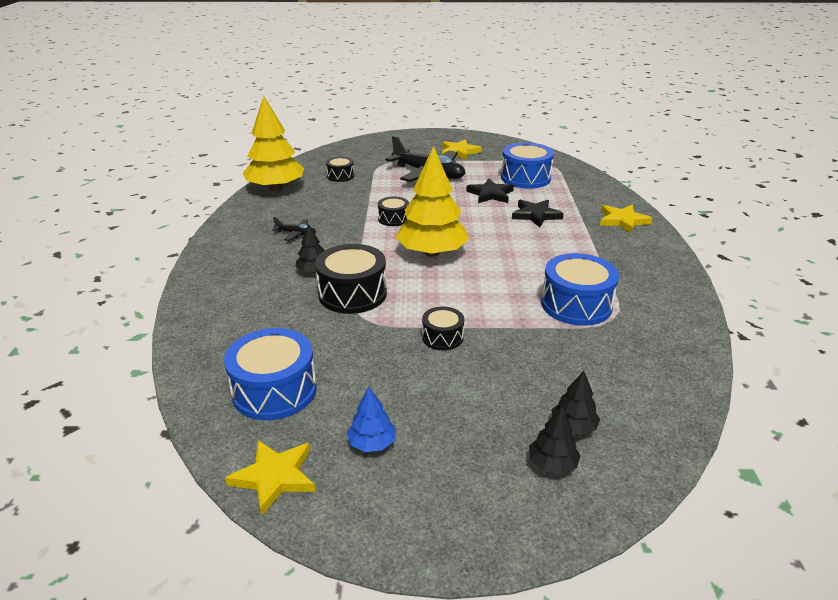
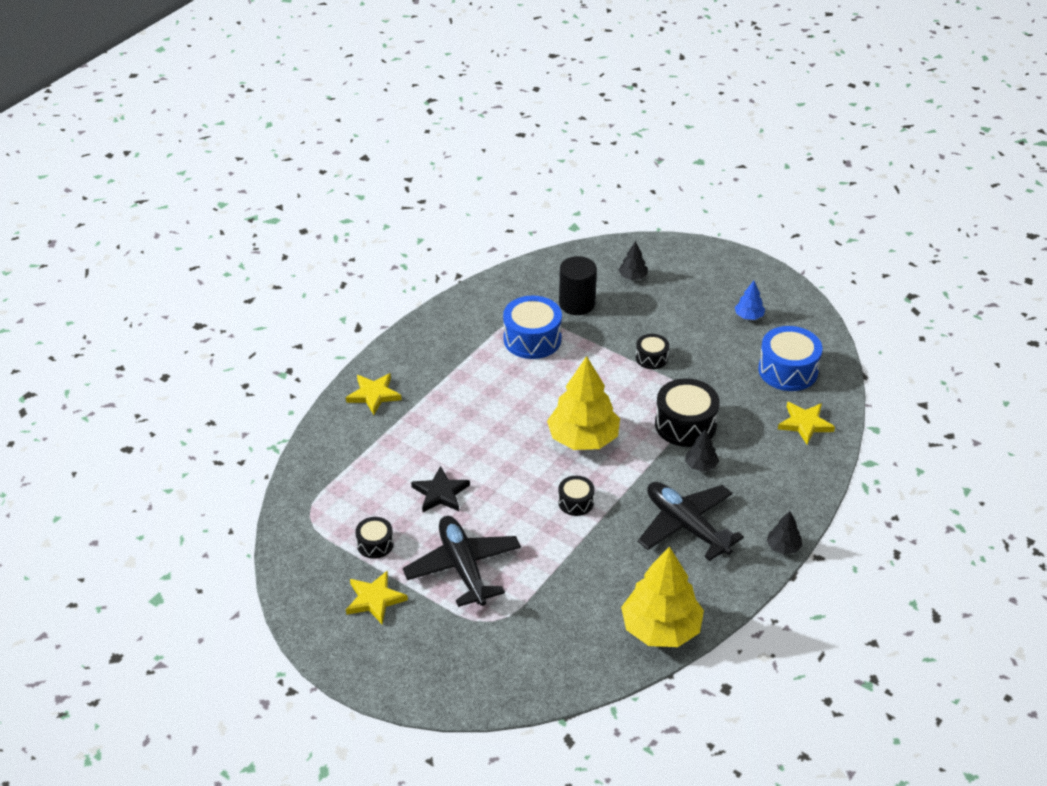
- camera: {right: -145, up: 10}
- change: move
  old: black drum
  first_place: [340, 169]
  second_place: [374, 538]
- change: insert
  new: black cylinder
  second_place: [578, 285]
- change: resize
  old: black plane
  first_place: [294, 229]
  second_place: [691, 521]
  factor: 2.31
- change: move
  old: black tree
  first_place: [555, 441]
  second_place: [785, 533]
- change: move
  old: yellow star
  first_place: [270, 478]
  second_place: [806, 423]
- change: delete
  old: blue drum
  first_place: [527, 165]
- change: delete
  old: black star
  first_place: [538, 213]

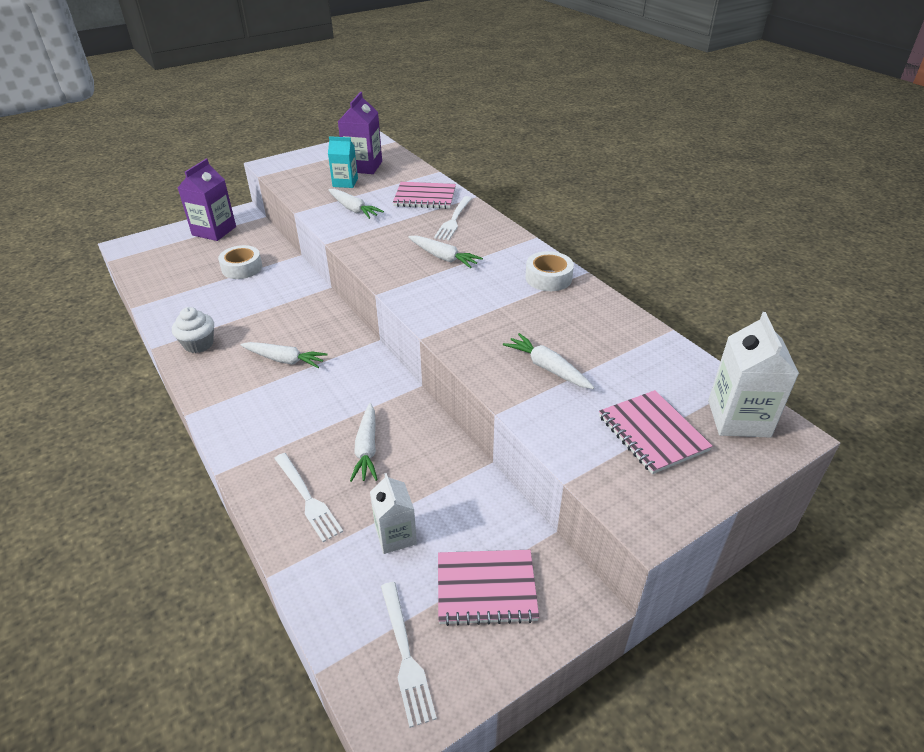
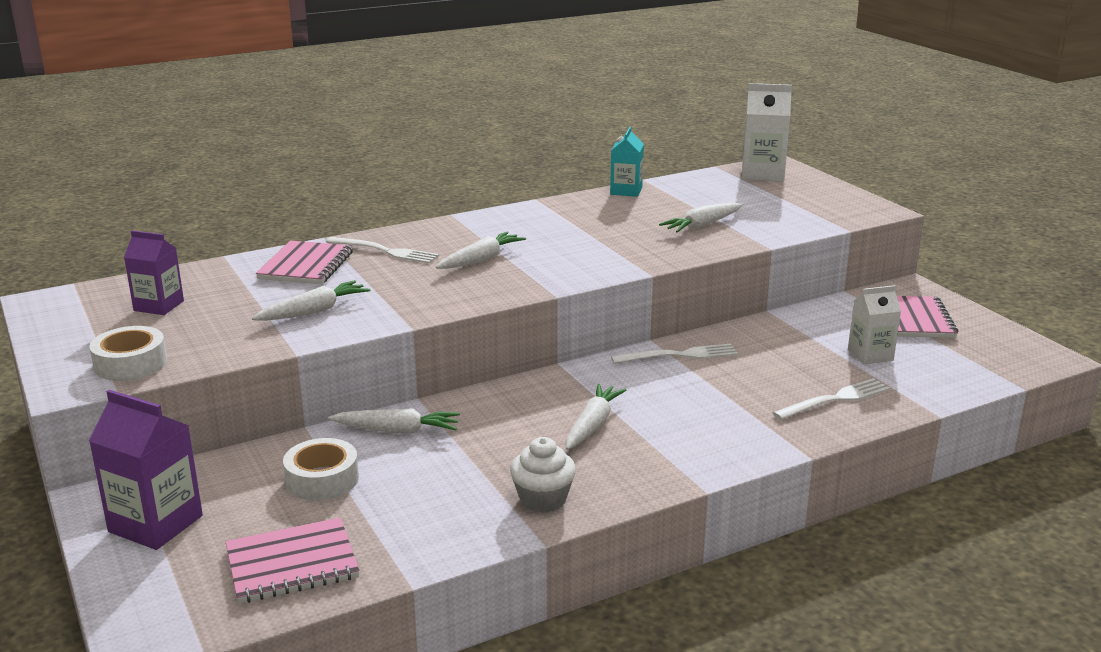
- camera: {right: -85, up: -15}
- change: move
  old: white tape
  first_place: [549, 271]
  second_place: [128, 353]
- change: resize
  old: purple carton
  first_place: [360, 133]
  second_place: [154, 272]
  factor: 0.66
- change: move
  old: pink notebook
  first_place: [656, 432]
  second_place: [293, 560]
- change: move
  old: white carrot
  first_place: [364, 442]
  second_place: [394, 421]
- change: move
  old: turquoise carton
  first_place: [343, 162]
  second_place: [627, 162]
- change: move
  old: white fork
  first_place: [409, 655]
  second_place: [674, 353]

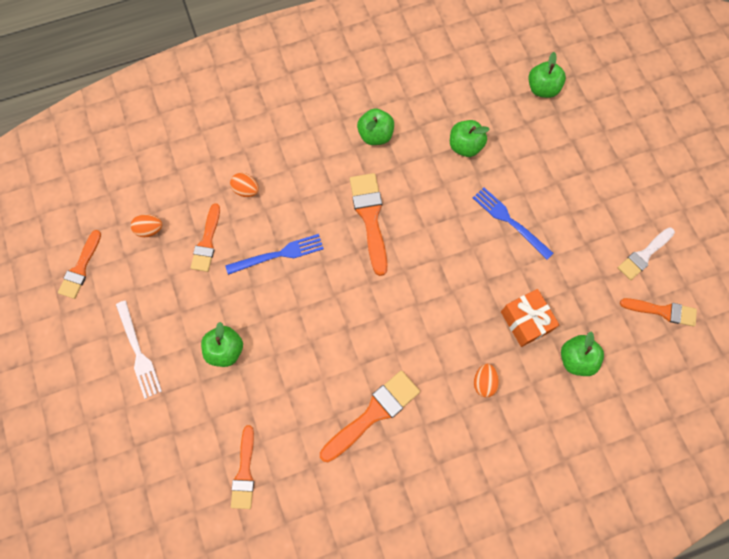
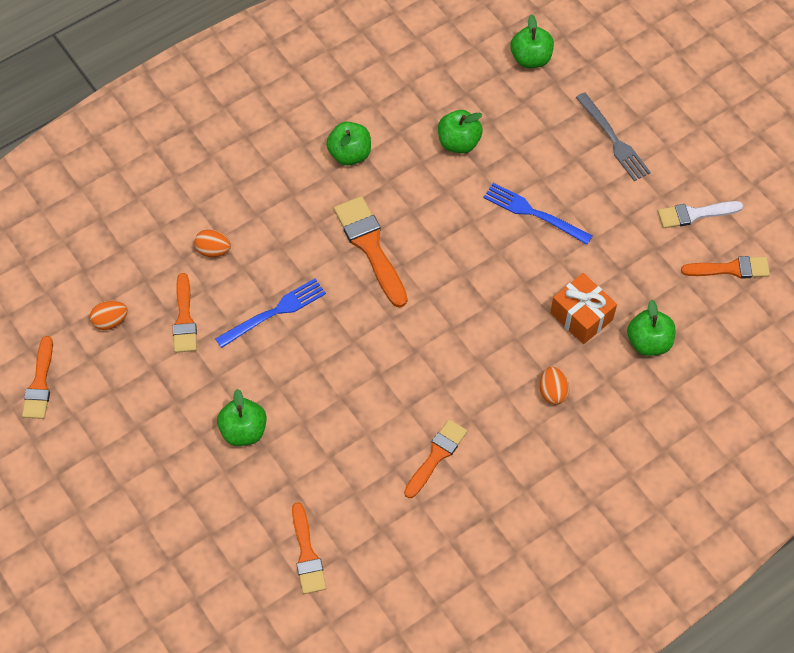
- camera: {right: -15, up: -10}
- change: resize
  old: orange brush
  first_place: [370, 416]
  second_place: [435, 458]
  factor: 0.66
- change: insert
  new: grey fork
  second_place: [613, 136]
- change: rotate
  old: white brush
  first_place: [646, 253]
  second_place: [700, 214]
  degrees: 45
- change: delete
  old: white fork
  first_place: [139, 349]

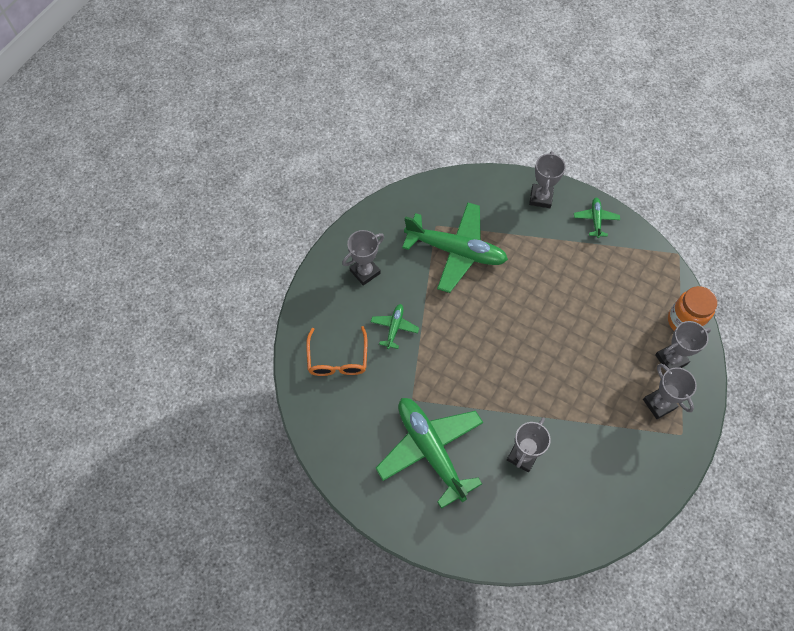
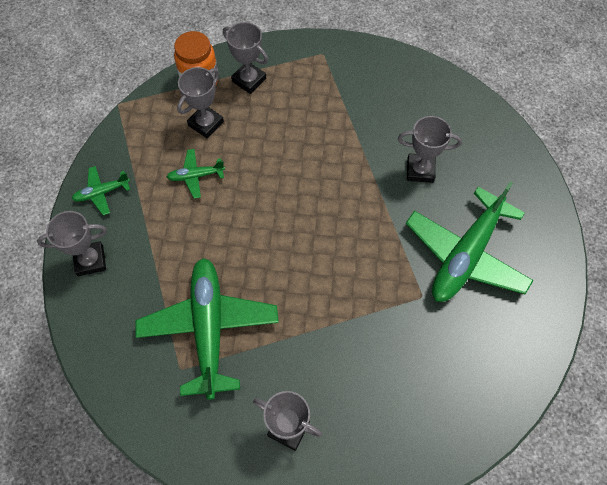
- camera: {right: -115, up: 0}
- change: move
  old: green plane
  first_place: [395, 326]
  second_place: [196, 174]
- change: move
  old: grey trophy
  first_place: [670, 391]
  second_place: [200, 102]
- change: delete
  old: orange glasses
  first_place: [336, 351]

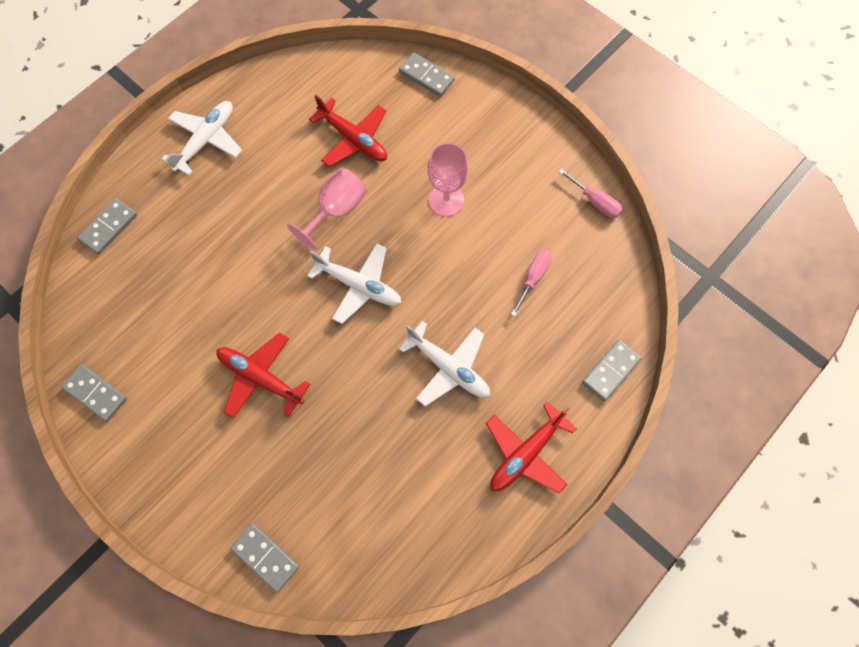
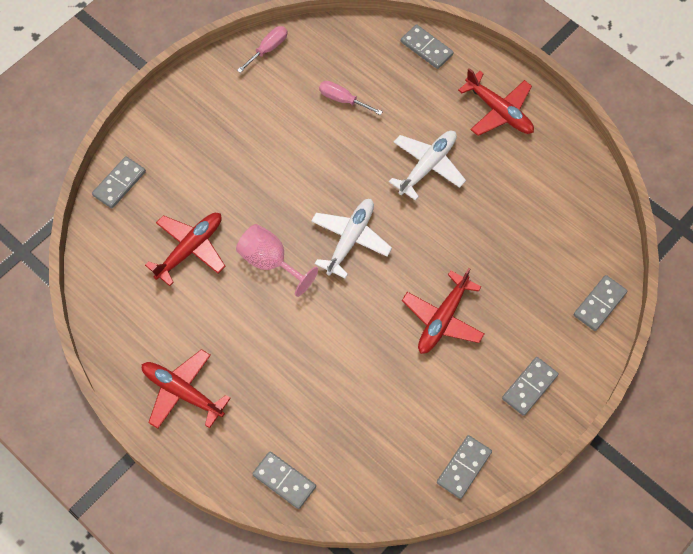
- camera: {right: -90, up: -5}
- change: recolor
  old: white plane
  new: red plane
  first_place: [202, 138]
  second_place: [186, 389]
- change: insert
  new: grey domino
  second_place: [530, 386]
- change: delete
  old: pink goblet
  first_place: [448, 180]

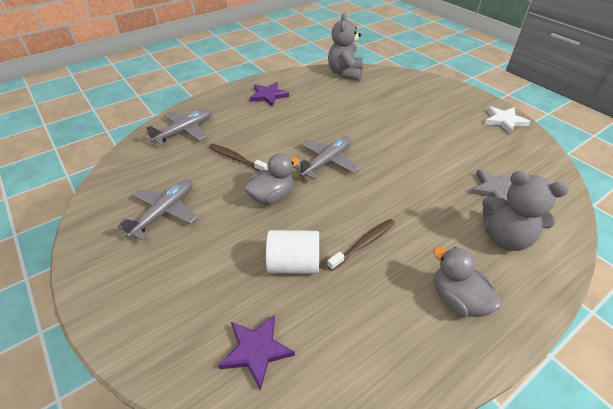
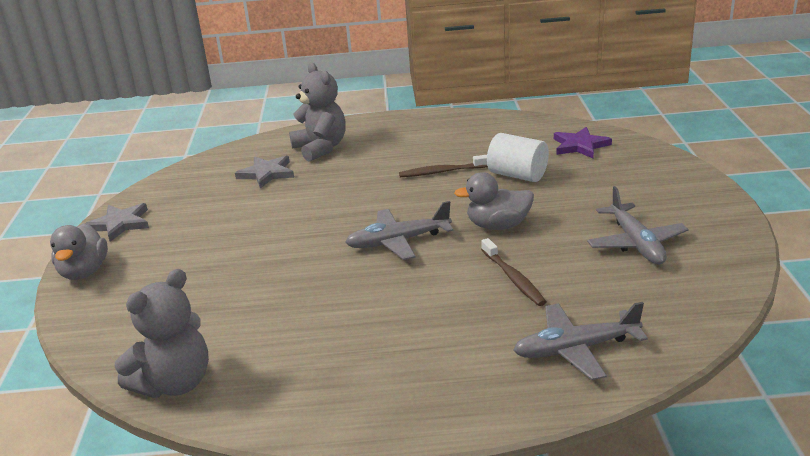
- camera: {right: -145, up: -15}
- change: move
  old: grey duck
  first_place: [467, 282]
  second_place: [79, 251]
- change: recolor
  old: white star
  new: grey star
  first_place: [507, 120]
  second_place: [117, 222]
- change: rotate
  old: grey plane
  first_place: [157, 209]
  second_place: [637, 225]
  degrees: -75
- change: delete
  old: purple star
  first_place: [269, 94]

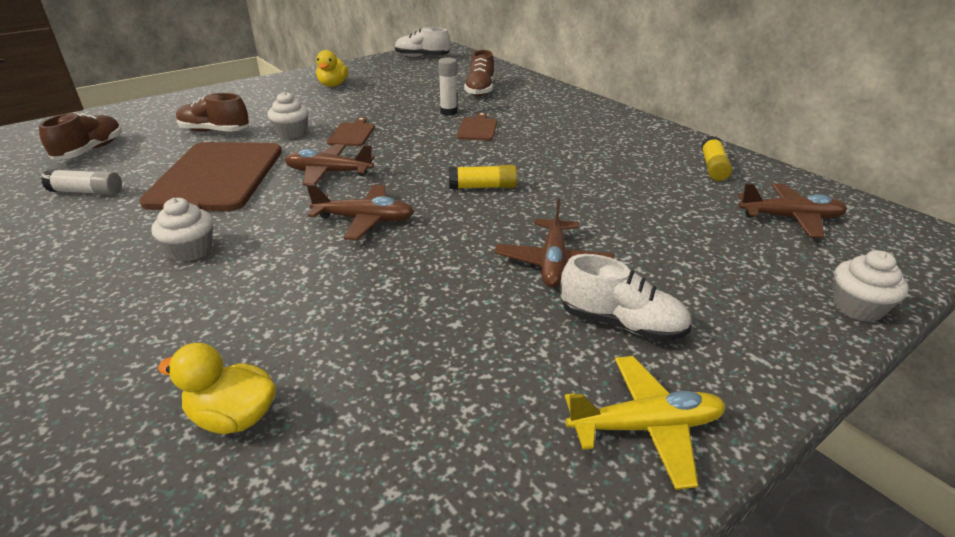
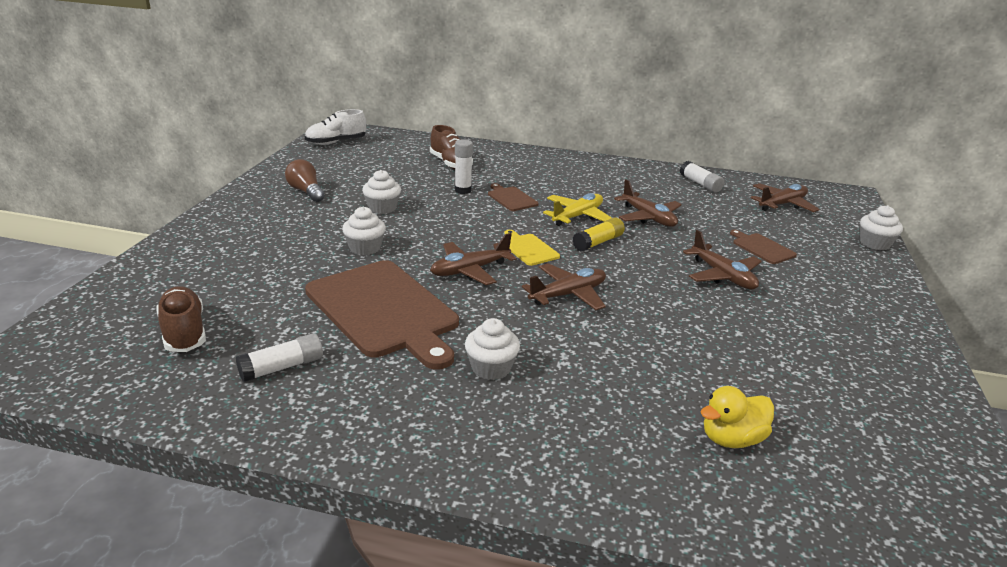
- camera: {right: -40, up: -5}
- change: replace
  old: yellow duck
  new: brown light bulb
  first_place: [332, 68]
  second_place: [305, 180]
- change: insert
  new: white cupcake
  second_place: [381, 192]
- change: insert
  new: yellow cutting board
  second_place: [532, 248]
- change: move
  old: yellow plane
  first_place: [645, 423]
  second_place: [577, 209]
- change: insert
  new: brown plane
  second_place: [648, 203]
- change: recolor
  old: yellow glue stick
  new: white glue stick
  first_place: [716, 158]
  second_place: [702, 177]
- change: move
  old: brown cutting board
  first_place: [351, 131]
  second_place: [763, 247]
- change: delete
  old: brown shoe
  first_place: [212, 112]
- change: delete
  old: white shoe
  first_place: [626, 297]

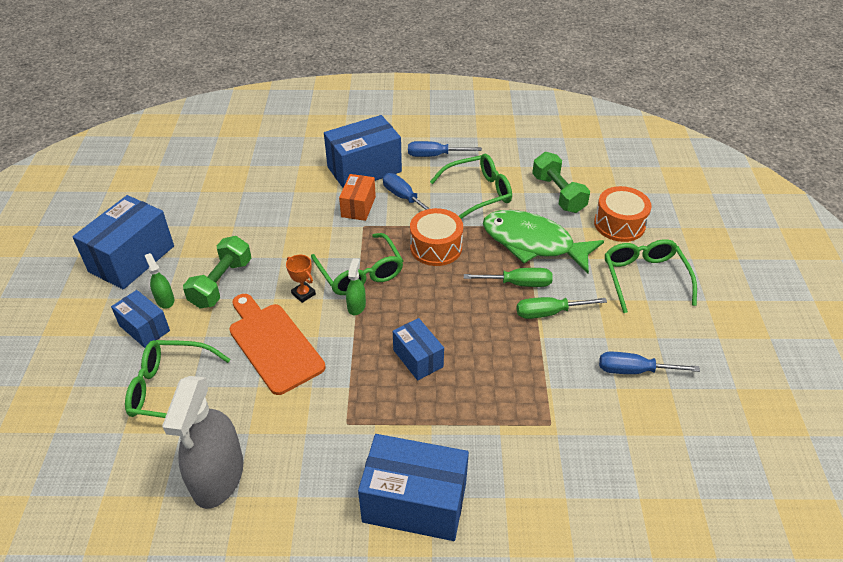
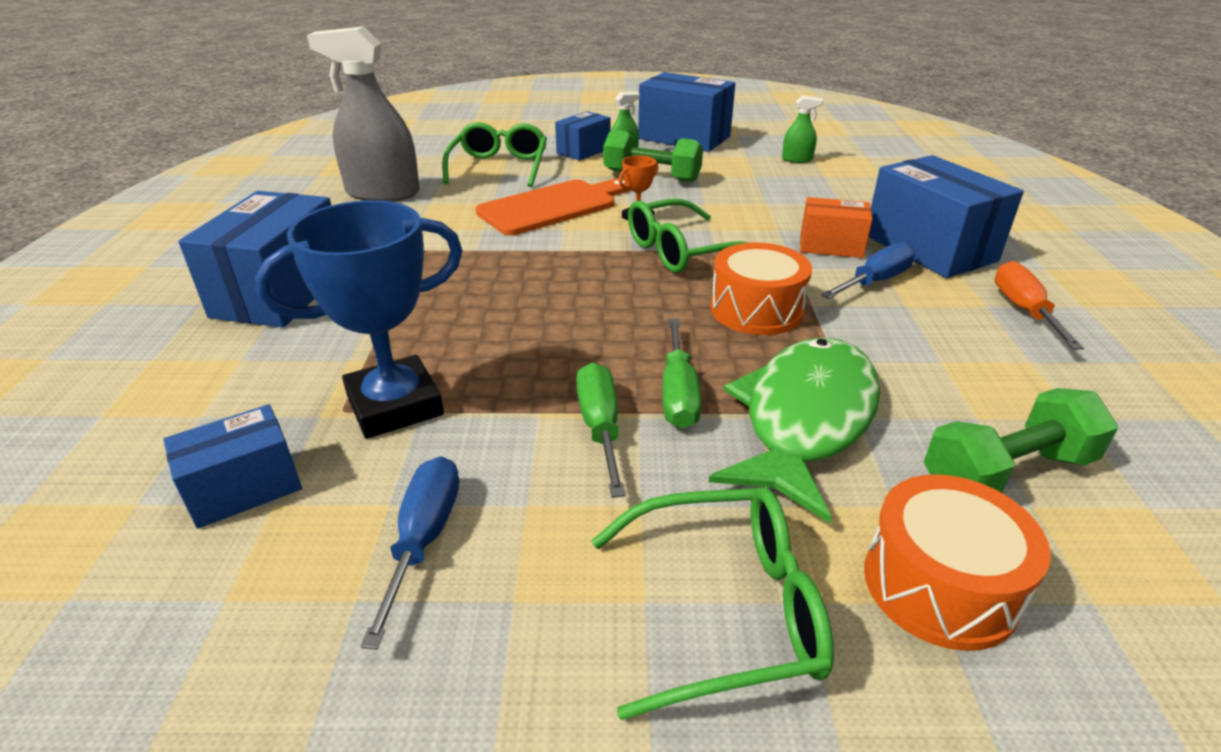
- camera: {right: 90, up: -10}
- change: move
  old: blue box
  first_place: [418, 349]
  second_place: [232, 466]
- change: insert
  new: blue trophy
  second_place: [359, 319]
- change: move
  old: green spray bottle
  first_place: [356, 286]
  second_place: [802, 129]
- change: recolor
  old: blue screwdriver
  new: orange screwdriver
  first_place: [445, 149]
  second_place: [1039, 305]
- change: delete
  old: green glasses
  first_place: [471, 186]

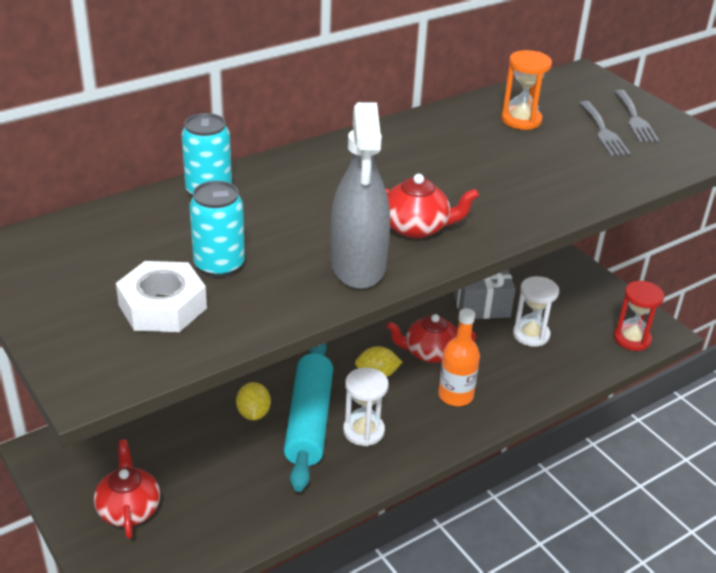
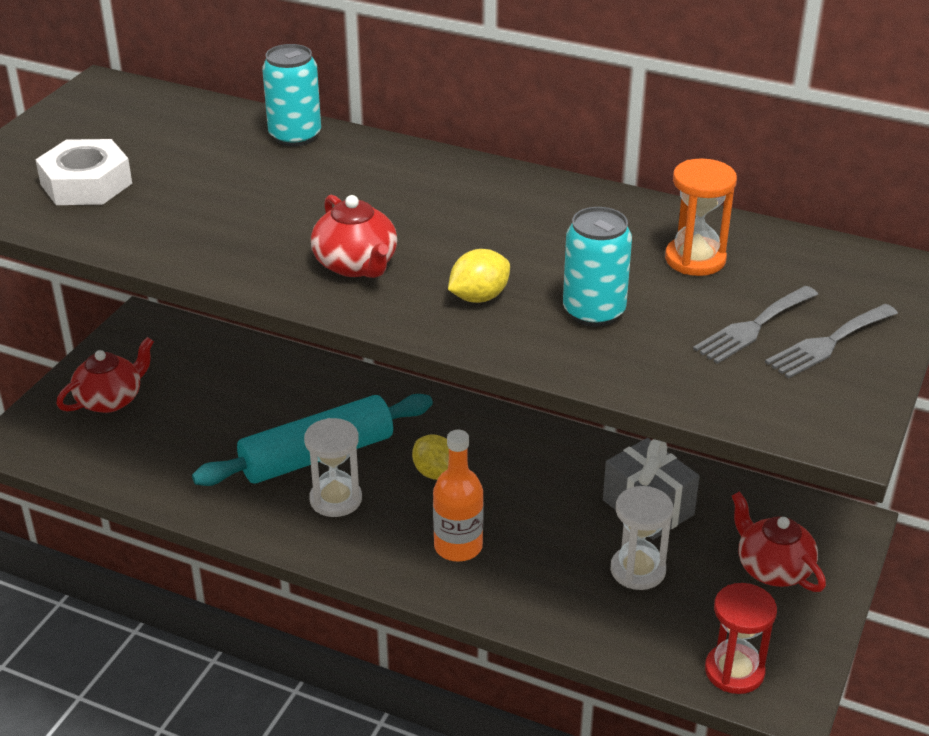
- camera: {right: 60, up: 0}
- change: move
  old: yellow lemon
  first_place: [253, 401]
  second_place: [479, 276]
- change: move
  old: turquoise can
  first_place: [217, 229]
  second_place: [597, 267]
- change: move
  old: red teapot
  first_place: [431, 338]
  second_place: [779, 541]
- change: delete
  old: grey spray bottle
  first_place: [360, 195]

